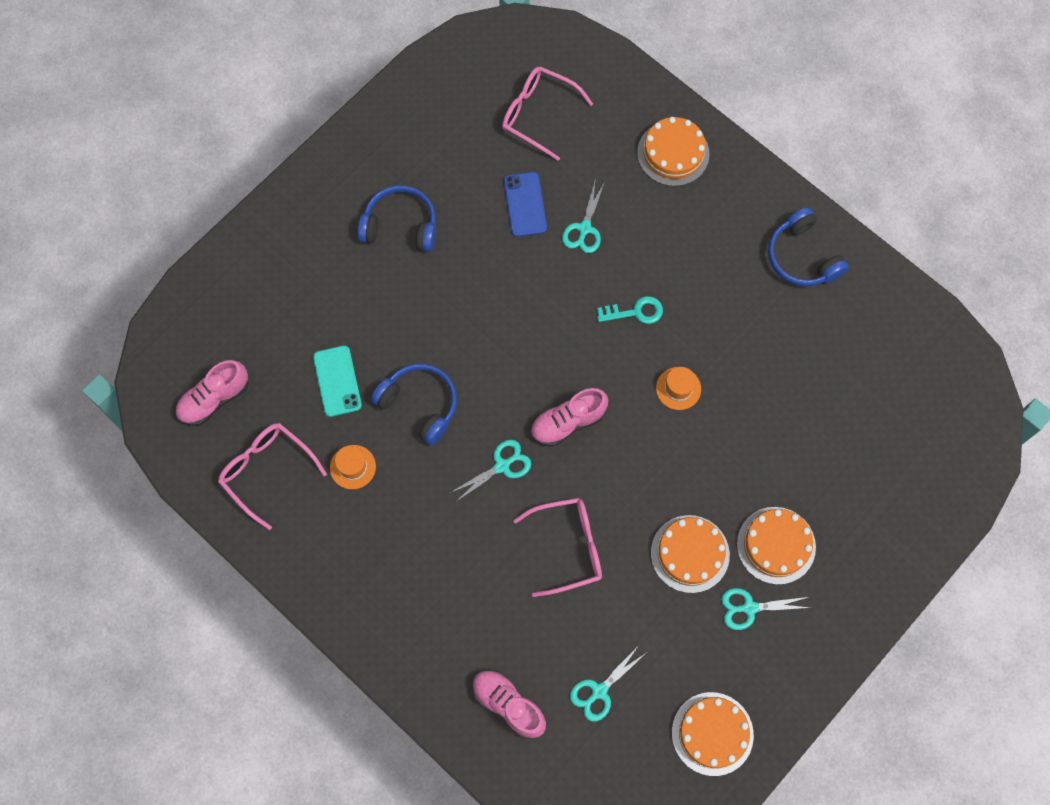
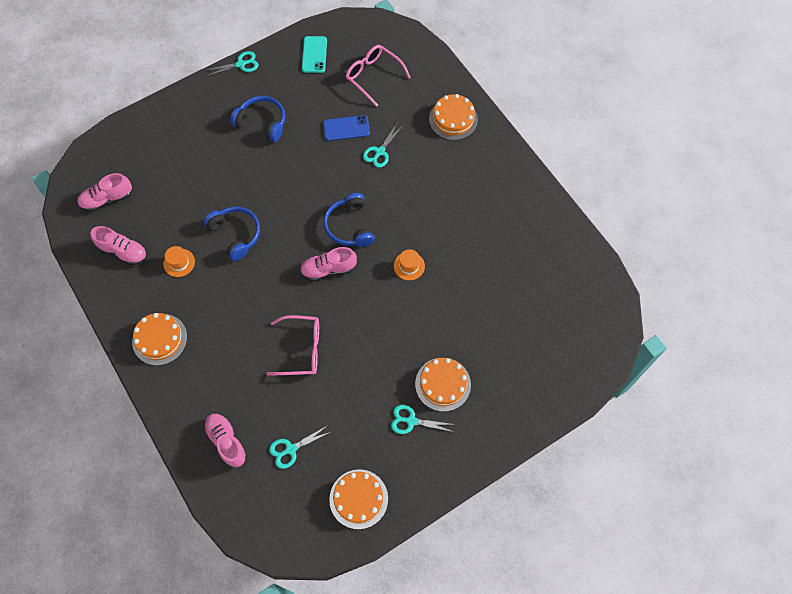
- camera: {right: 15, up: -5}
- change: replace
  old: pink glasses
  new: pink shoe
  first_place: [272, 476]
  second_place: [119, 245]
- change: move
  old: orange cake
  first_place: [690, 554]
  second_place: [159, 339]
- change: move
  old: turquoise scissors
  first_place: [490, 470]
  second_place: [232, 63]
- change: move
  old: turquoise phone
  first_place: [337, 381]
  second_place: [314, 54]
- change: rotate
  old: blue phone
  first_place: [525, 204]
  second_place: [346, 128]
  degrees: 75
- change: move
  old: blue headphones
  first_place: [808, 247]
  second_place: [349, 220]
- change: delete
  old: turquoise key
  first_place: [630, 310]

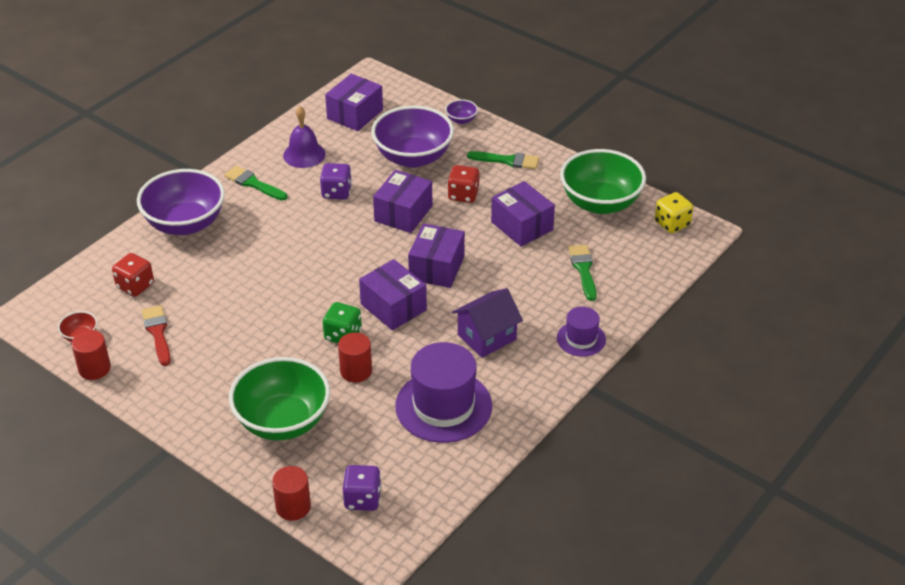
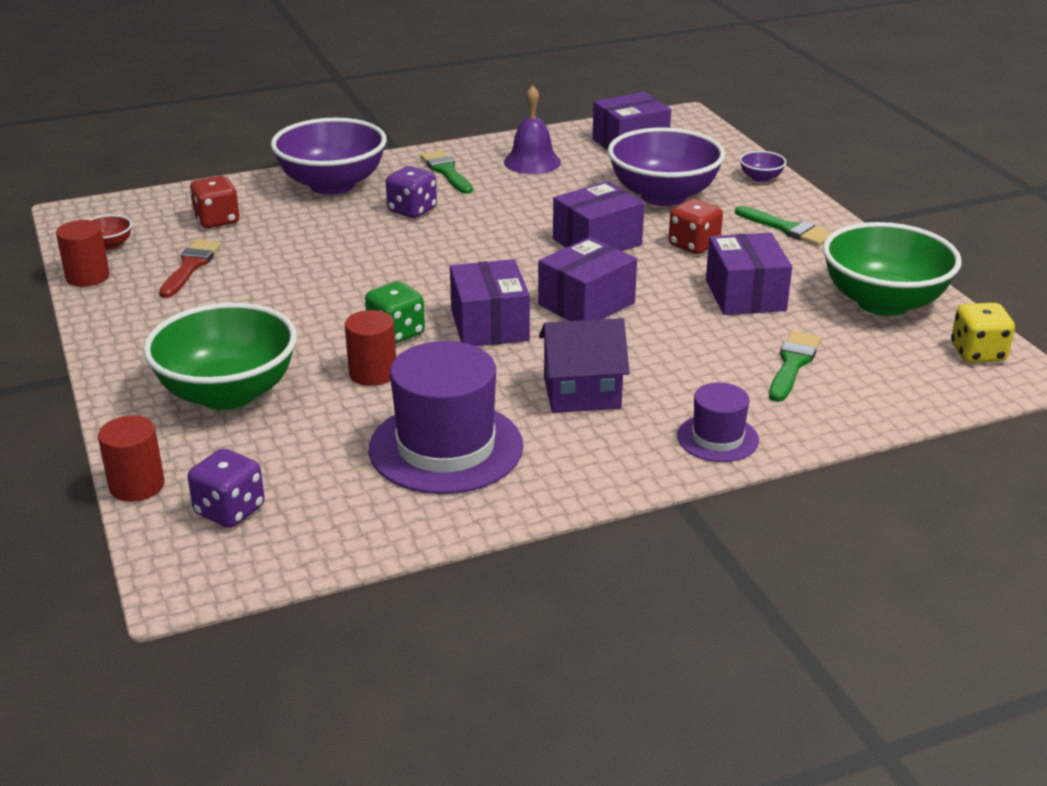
- camera: {right: 30, up: -10}
- change: move
  old: purple dice
  first_place: [336, 181]
  second_place: [411, 192]

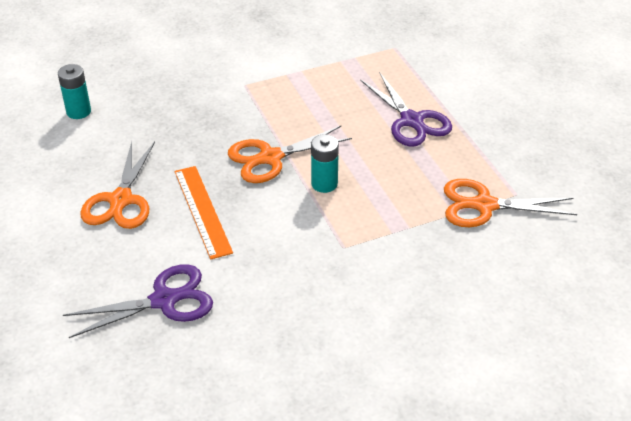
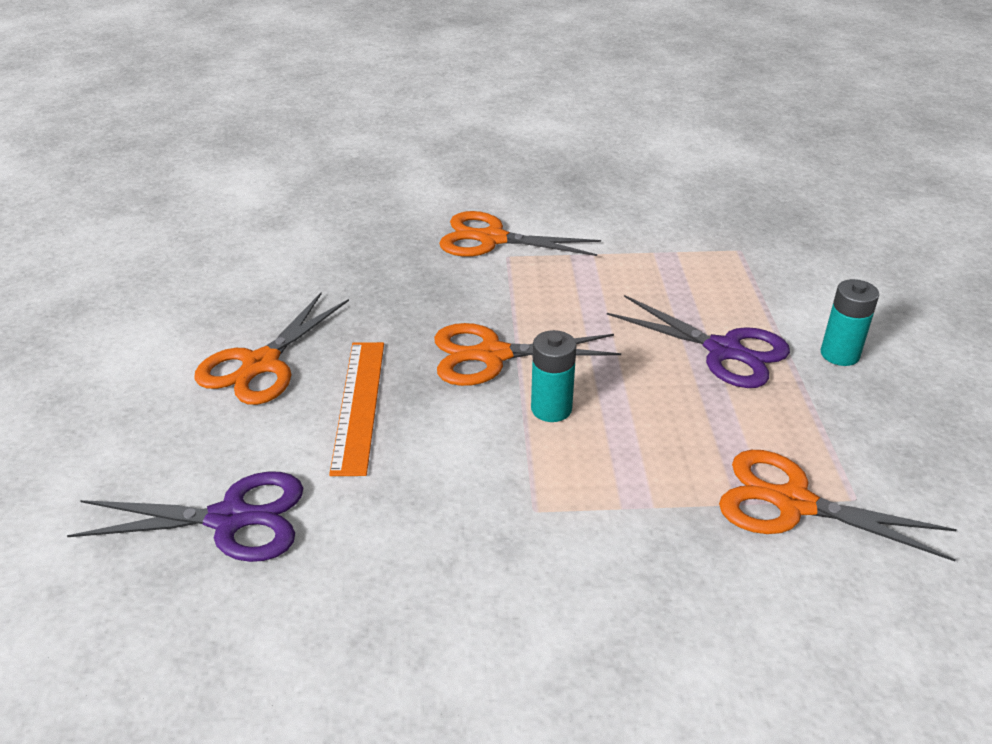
- camera: {right: 20, up: -5}
- change: insert
  new: orange scissors
  second_place: [520, 234]
- change: rotate
  old: purple scissors
  first_place: [406, 109]
  second_place: [698, 341]
  degrees: -45
- change: move
  old: turquoise battery
  first_place: [74, 91]
  second_place: [850, 322]

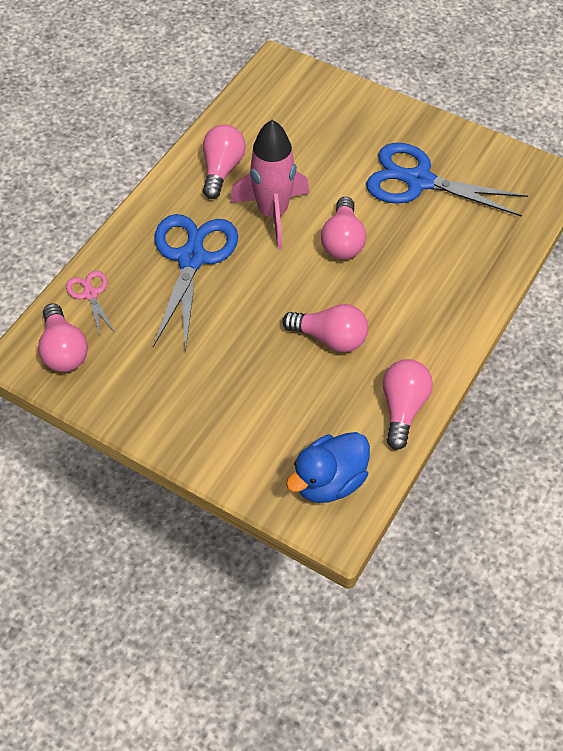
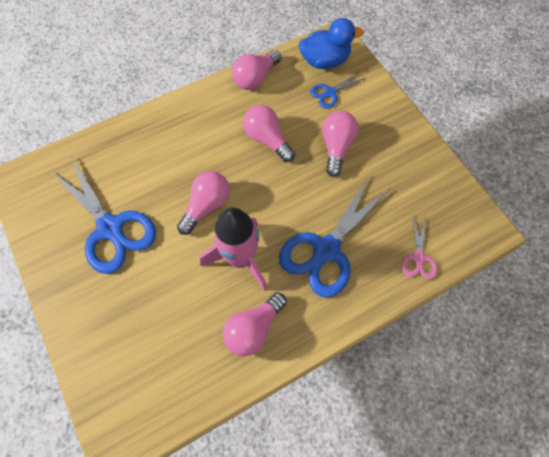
- camera: {right: -150, up: 10}
- change: insert
  new: blue scissors
  second_place: [337, 90]
- change: move
  old: pink light bulb
  first_place: [63, 337]
  second_place: [340, 144]

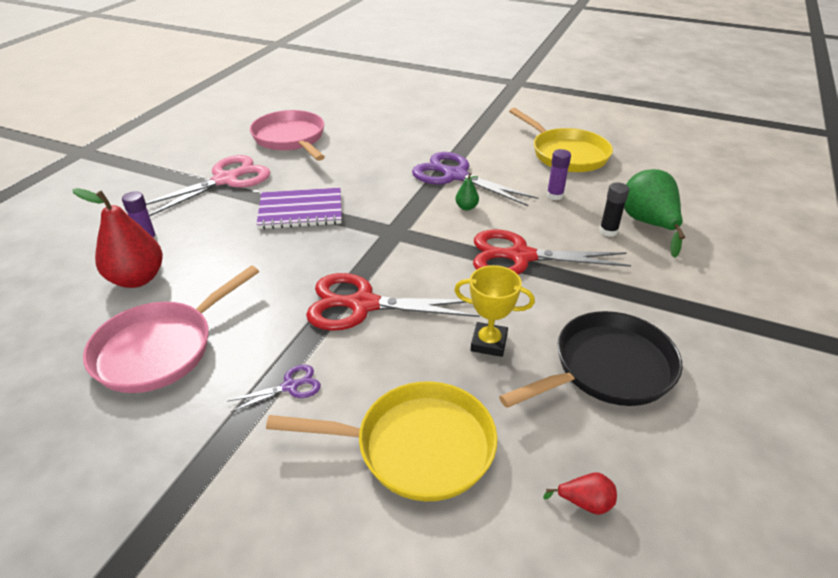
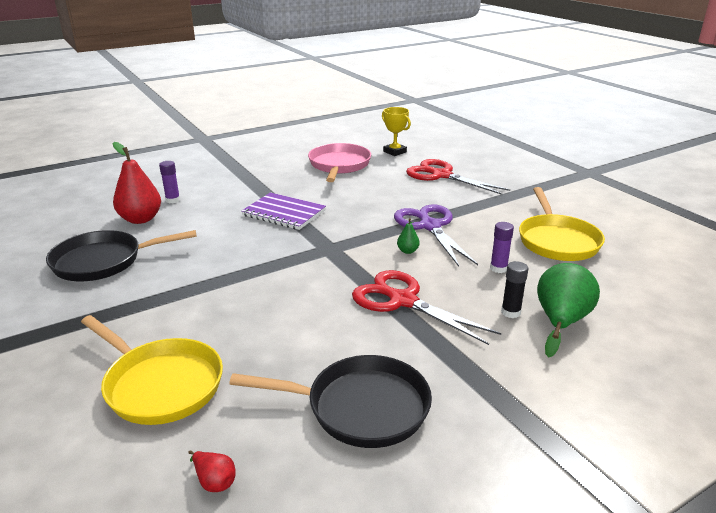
- camera: {right: 35, up: -10}
- change: recolor
  old: pink pan
  new: black pan
  first_place: [171, 329]
  second_place: [121, 255]
- change: move
  old: yellow trophy
  first_place: [494, 311]
  second_place: [396, 131]
- change: move
  old: red scissors
  first_place: [393, 302]
  second_place: [458, 177]
- change: delete
  old: pink scissors
  first_place: [208, 185]
- change: delete
  old: purple scissors
  first_place: [274, 388]

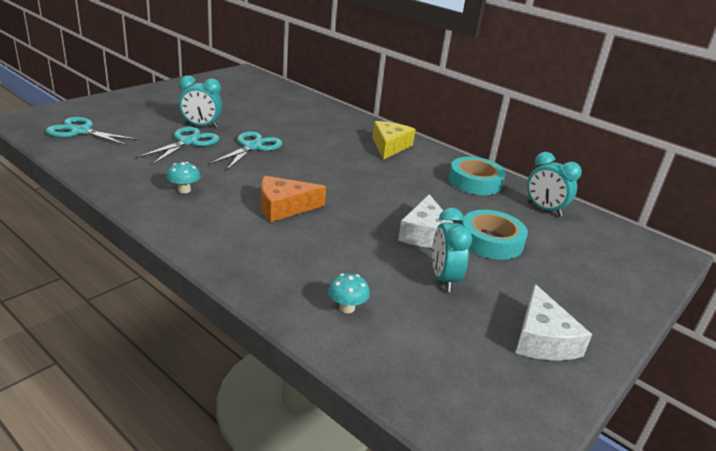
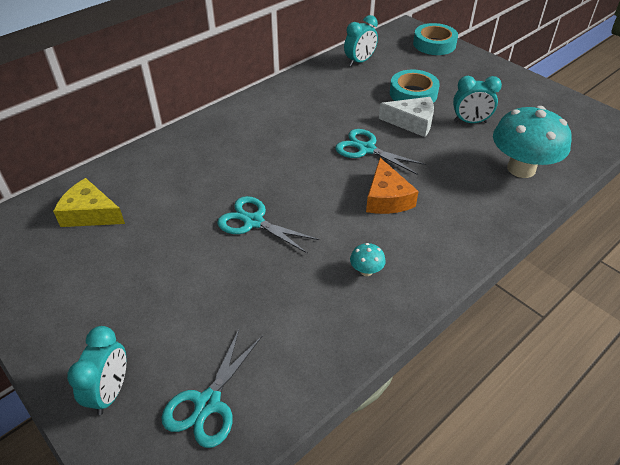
- camera: {right: -80, up: 15}
- change: move
  old: yellow cheese
  first_place: [394, 140]
  second_place: [89, 202]
- change: move
  old: turquoise clock
  first_place: [200, 102]
  second_place: [96, 370]
- change: move
  old: turquoise scissors
  first_place: [177, 146]
  second_place: [380, 152]
- change: move
  old: turquoise tape
  first_place: [477, 176]
  second_place: [435, 39]
- change: resize
  old: turquoise mushroom
  first_place: [349, 293]
  second_place: [532, 142]
  factor: 2.46
- change: delete
  old: white cheese
  first_place: [554, 322]

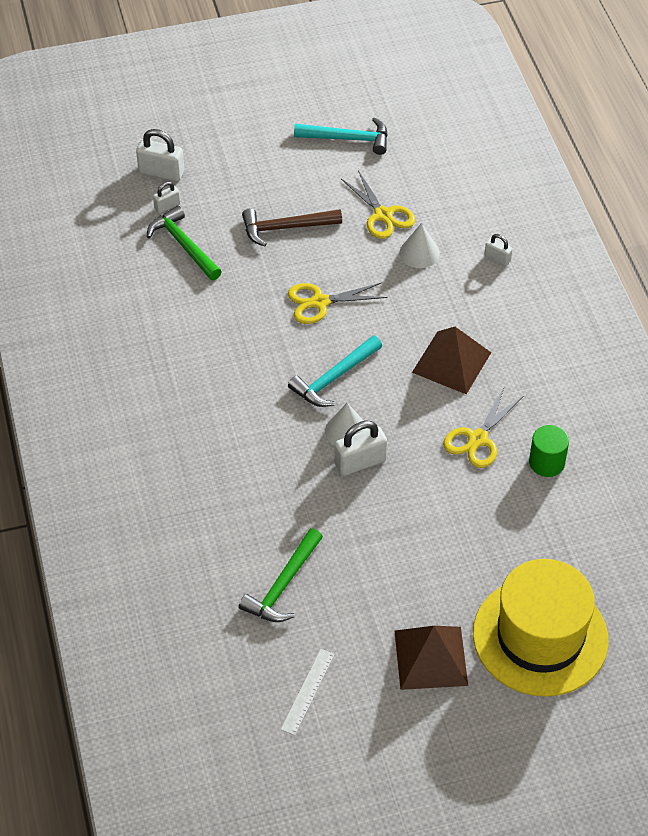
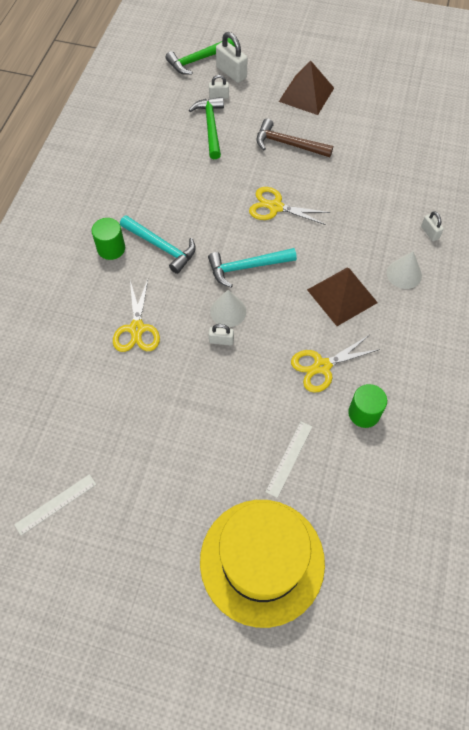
- camera: {right: 30, up: 10}
- change: insert
  new: green cylinder
  second_place: [108, 239]
- change: move
  old: yellow scissors
  first_place: [378, 205]
  second_place: [136, 315]
- change: move
  old: turquoise hammer
  first_place: [341, 136]
  second_place: [158, 244]
- change: move
  old: green hammer
  first_place: [281, 575]
  second_place: [200, 56]
- change: resize
  old: white padlock
  first_place: [360, 448]
  second_place: [221, 334]
  factor: 0.57
- change: insert
  new: white ruler
  second_place: [289, 459]
- change: move
  old: brown pyramid
  first_place: [431, 658]
  second_place: [306, 88]
- change: move
  old: white cone
  first_place: [419, 245]
  second_place: [404, 270]

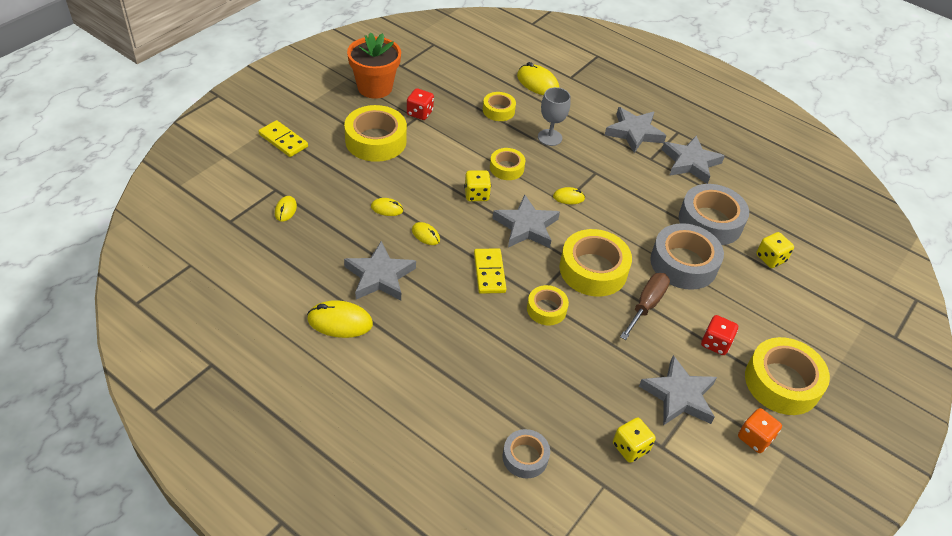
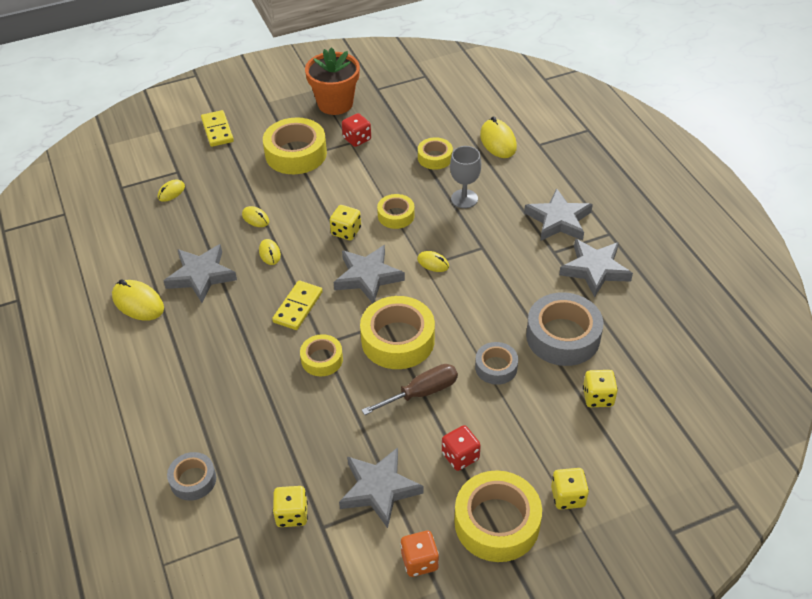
- camera: {right: 35, up: 0}
- change: resize
  old: grey tape
  first_place: [687, 256]
  second_place: [496, 363]
  factor: 0.56
- change: insert
  new: yellow dice
  second_place: [570, 488]

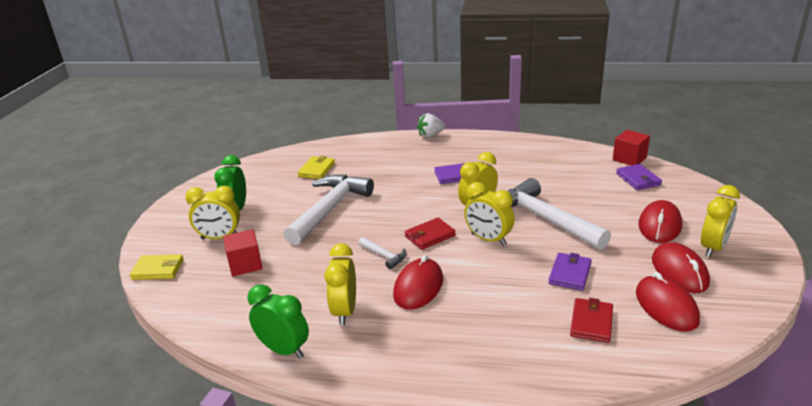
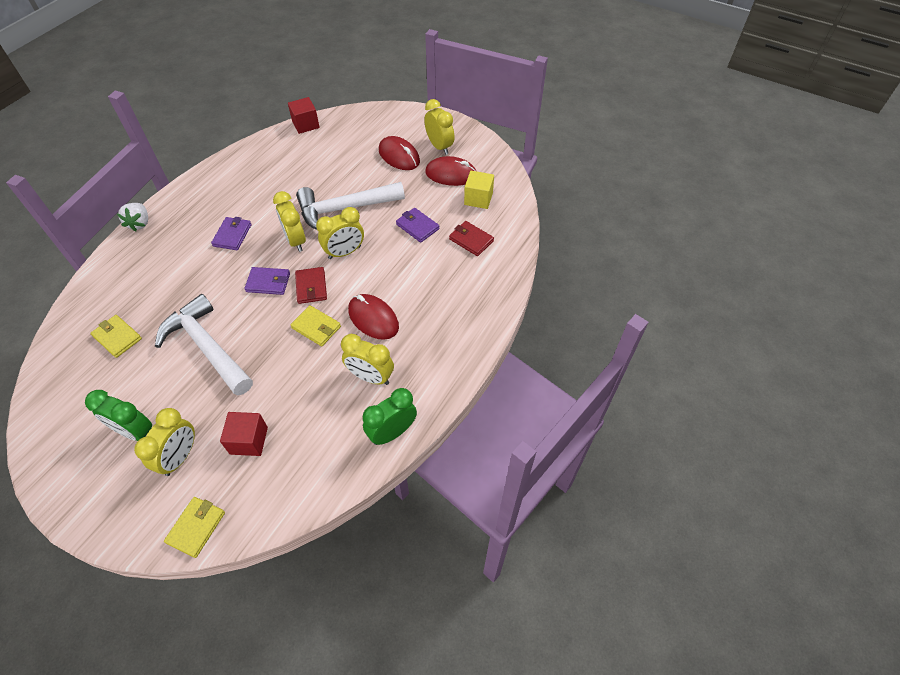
- camera: {right: -70, up: 25}
- change: move
  old: purple wallet
  first_place: [639, 177]
  second_place: [267, 281]
- change: replace
  old: white hammer
  new: yellow wallet
  first_place: [382, 253]
  second_place: [315, 325]
- change: replace
  old: red mouse
  new: yellow cube
  first_place: [668, 302]
  second_place: [479, 190]

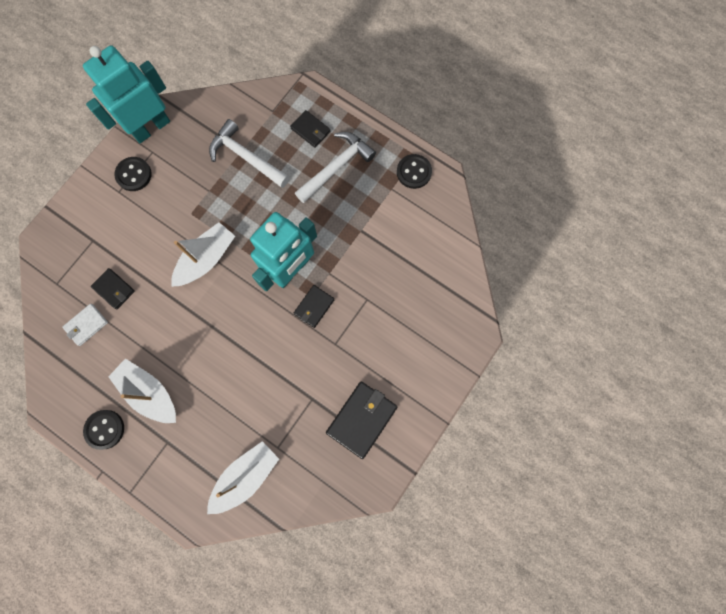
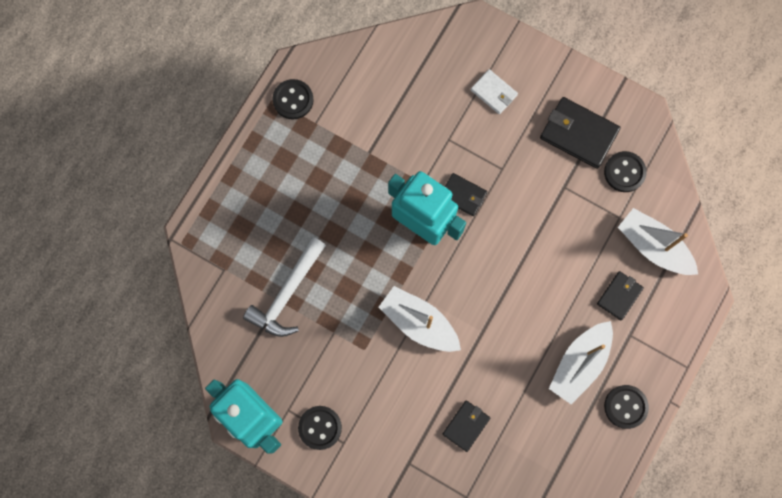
- camera: {right: -95, up: 0}
- change: move
  old: white wallet
  first_place: [85, 325]
  second_place: [494, 91]
- change: move
  old: black wallet
  first_place: [310, 129]
  second_place: [620, 296]
- change: insert
  new: black button
  second_place: [625, 171]
- change: delete
  old: white hammer
  first_place: [335, 167]

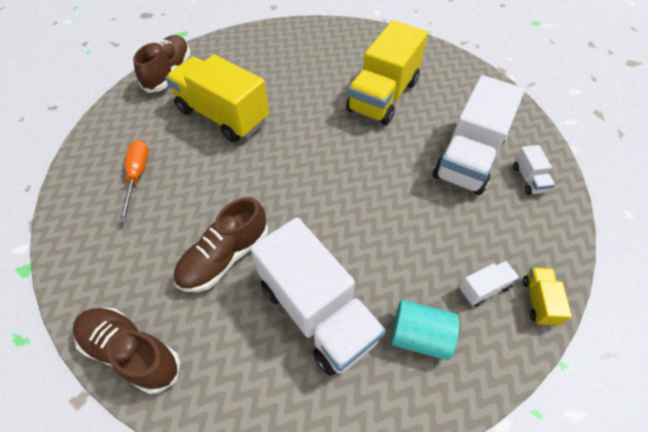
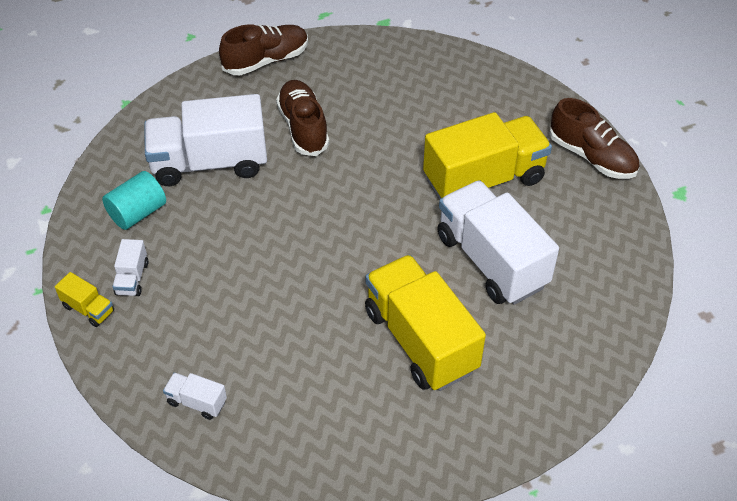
- camera: {right: 120, up: -5}
- change: move
  old: white truck
  first_place: [479, 135]
  second_place: [498, 242]
- change: delete
  old: orange screwdriver
  first_place: [134, 181]

